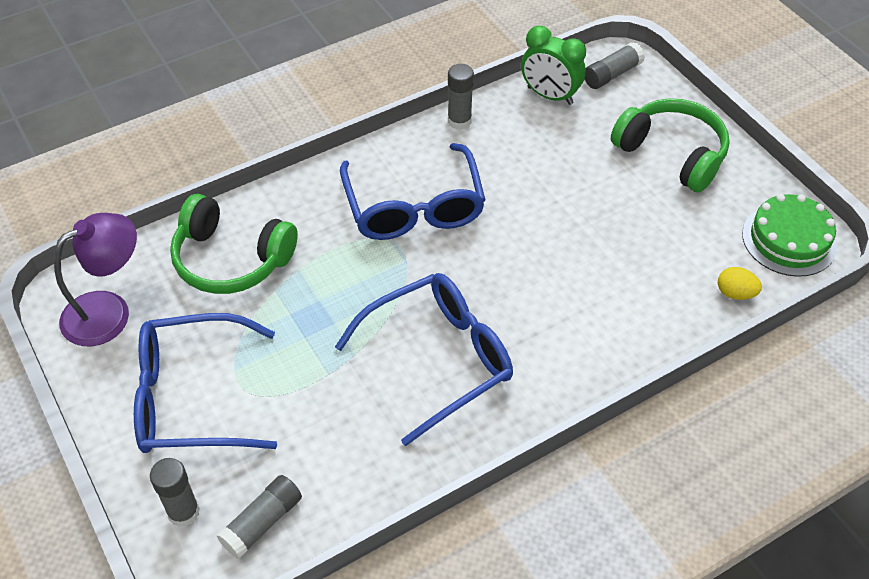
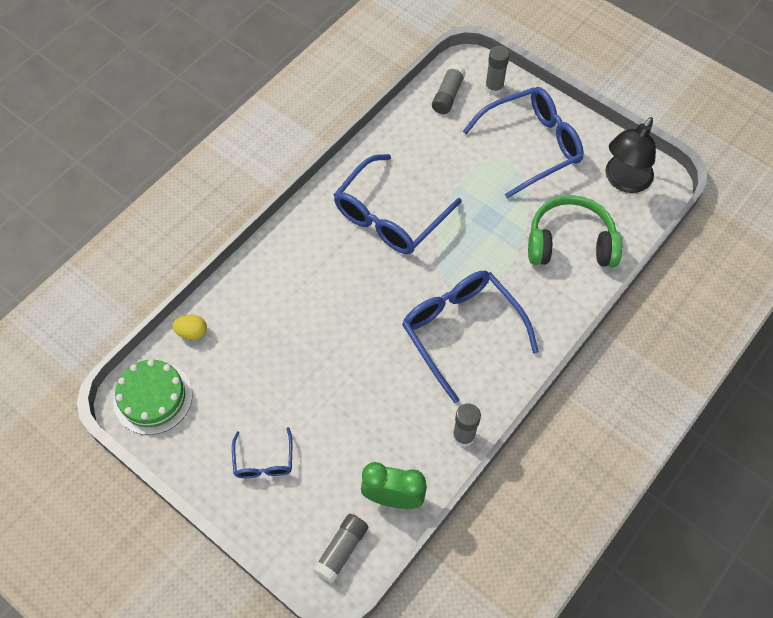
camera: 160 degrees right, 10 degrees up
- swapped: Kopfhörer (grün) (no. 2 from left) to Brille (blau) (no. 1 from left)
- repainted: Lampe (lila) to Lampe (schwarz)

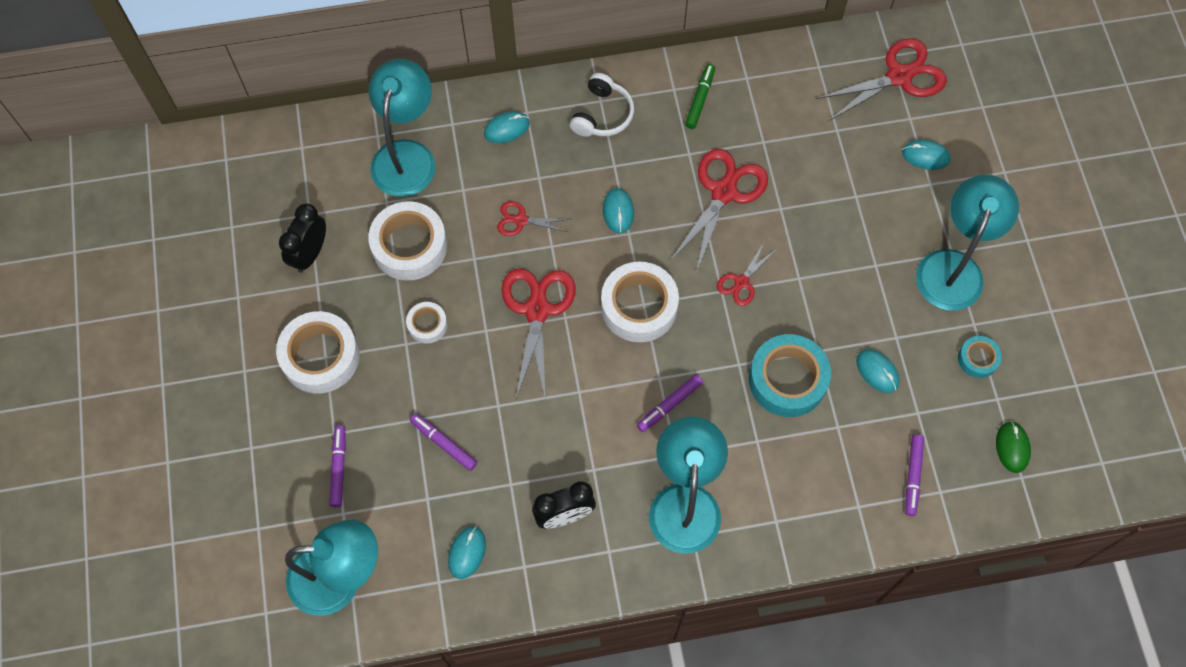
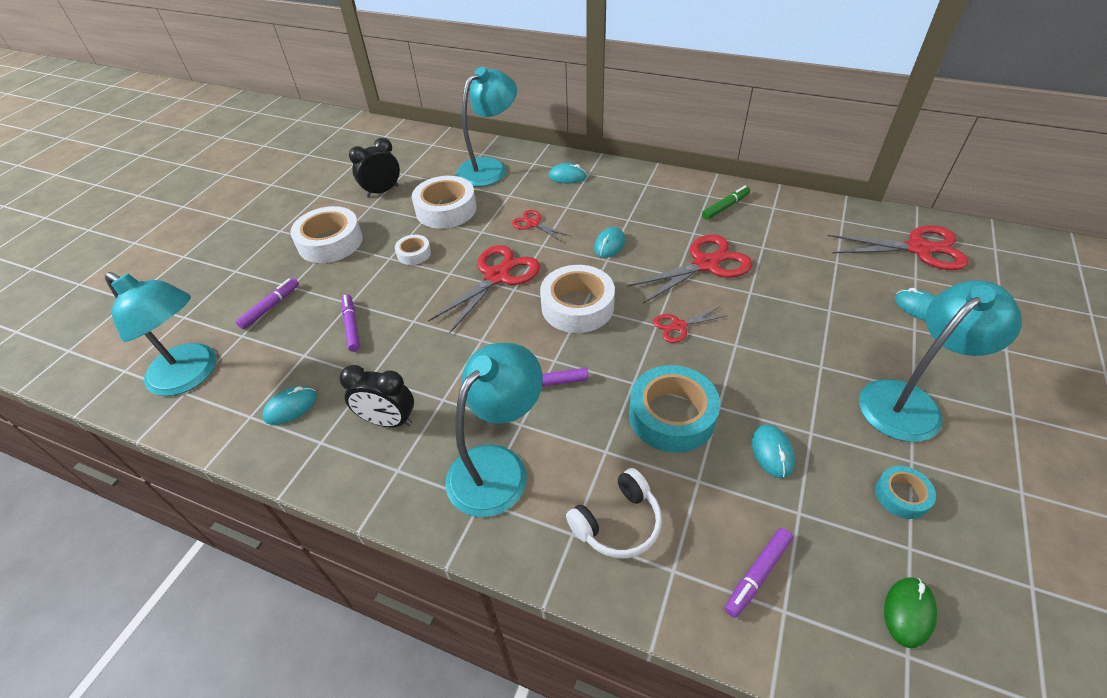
camera: 35 degrees right, 20 degrees down
- shifted: Kopfhörer (weiß)

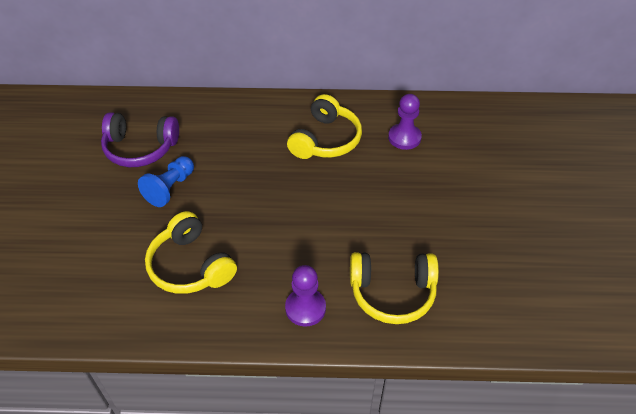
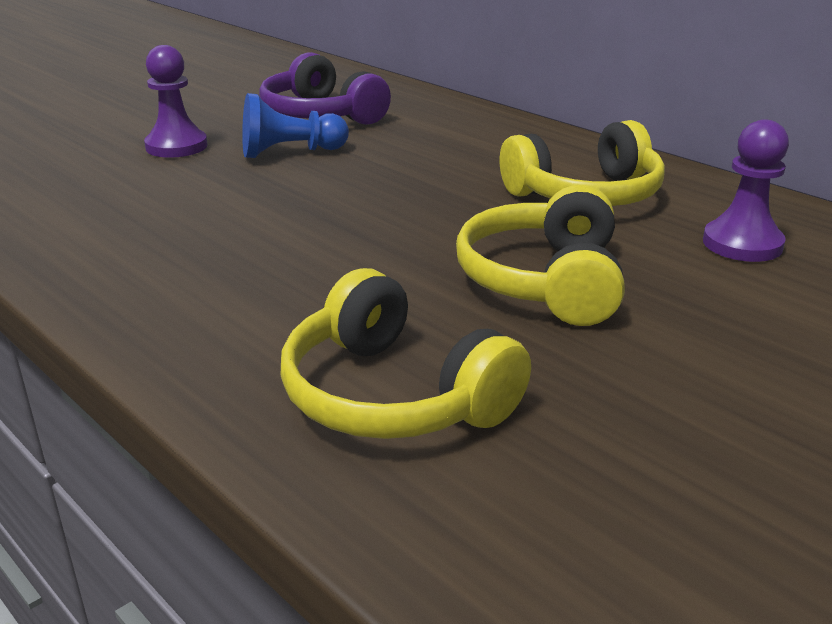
camera: 45 degrees right, 20 degrees down
- shifted: Bauer (lila) (no. 1 from left)
- shifted: Kopfhörer (gelb) (no. 1 from left in the first image) to Kopfhörer (gelb) (no. 2 from left)

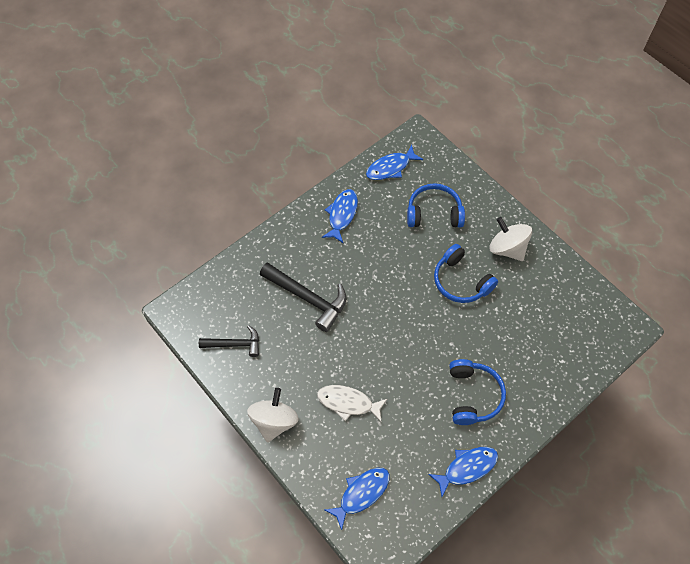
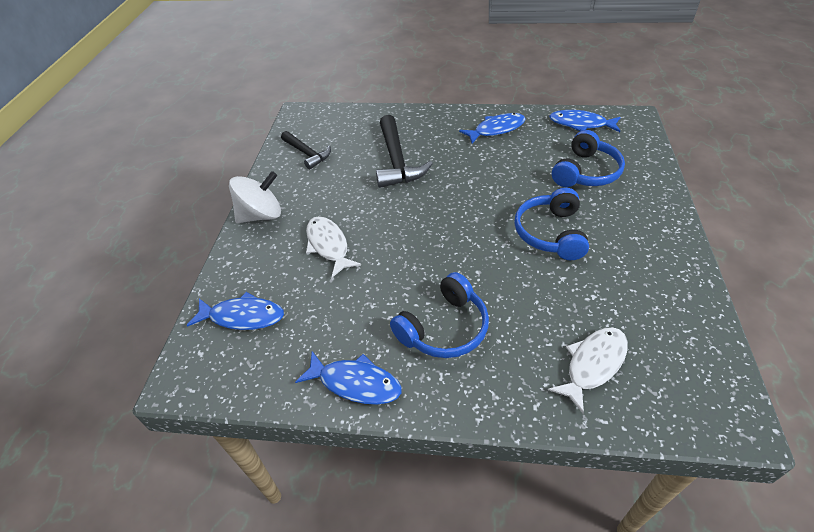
camera: 50 degrees right, 15 degrees down
- new: Fisch (weiß) (no. 2 from left)
- rotated: Kopfhörer (blau) (no. 1 from left in the first image) 75 degrees clockwise
- gone: Kreisel (weiß) (no. 2 from left)

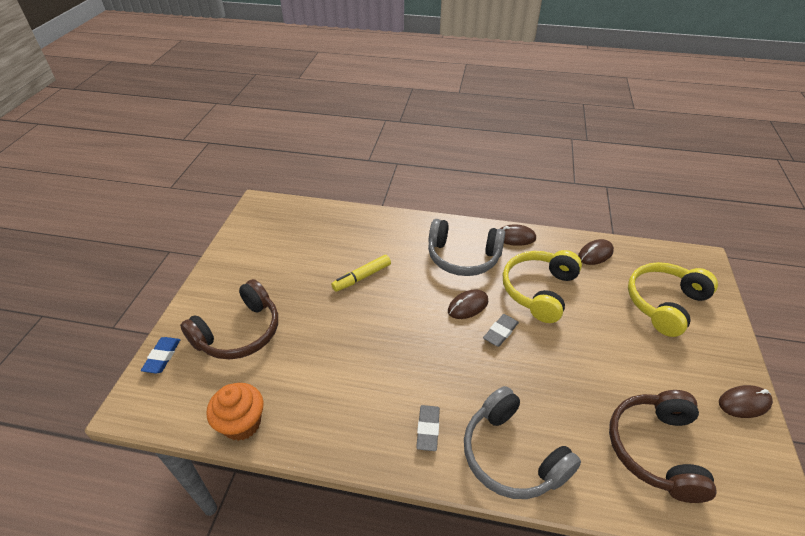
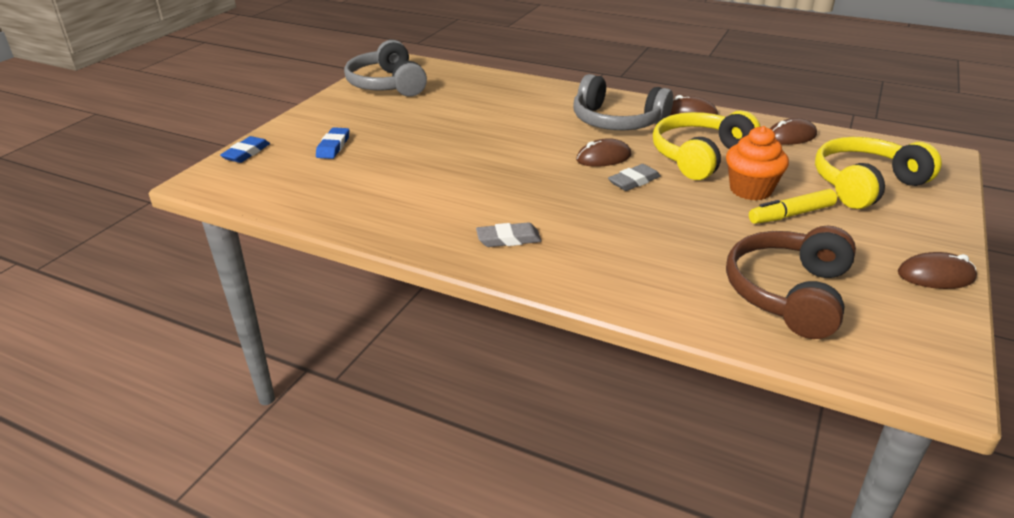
camera: 15 degrees right, 10 degrees down
- swapped: Kopfhörer (braun) (no. 1 from left) to Radiergummi (blau) (no. 2 from left)
- shifted: Kopfhörer (grau) (no. 2 from left in the first image) to Kopfhörer (grau) (no. 1 from left)
- rotated: Radiergummi (grau) (no. 1 from left) 60 degrees clockwise
- shifted: Muffin (orange)
- shifted: Filzstift (gelb)

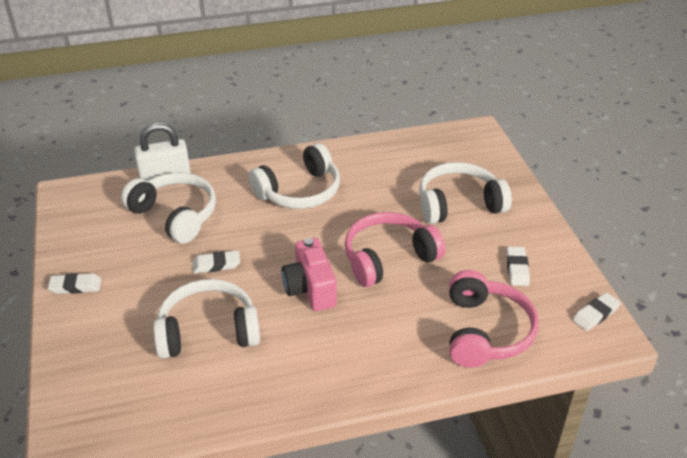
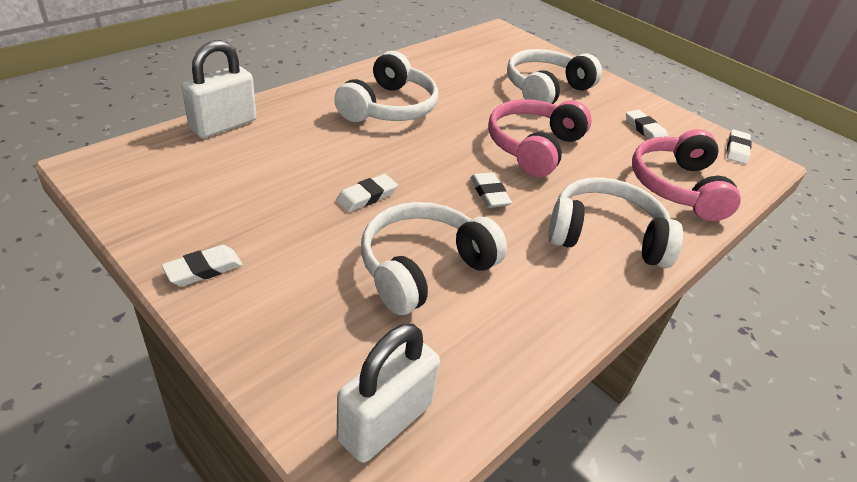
camera: 35 degrees left, 0 degrees up
- new: Vorhängeschloss (weiß) (no. 2 from left)
- swapped: Kamera (rosa) to Radiergummi (weiß) (no. 3 from left)
- shifted: Kopfhörer (weiß) (no. 1 from left in the first image) to Kopfhörer (weiß) (no. 4 from left)
- rotated: Kopfhörer (rosa) (no. 2 from left) 150 degrees counterclockwise

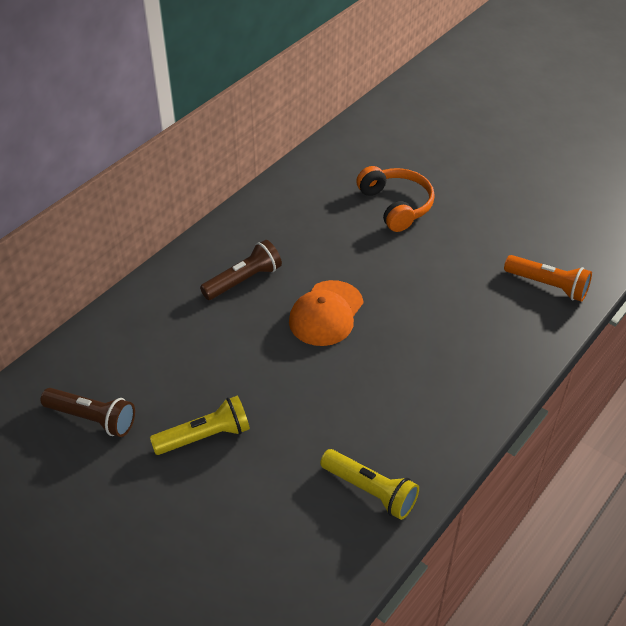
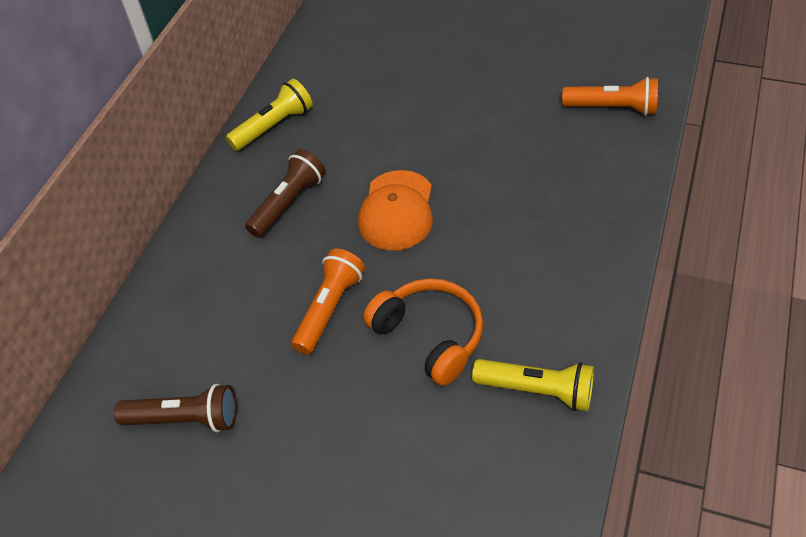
camera: 15 degrees left, 5 degrees up
- shifted: Taschenlampe (gelb) (no. 1 from left)
- new: Taschenlampe (orange) (no. 1 from left)
- shifted: Kopfhörer (orange)

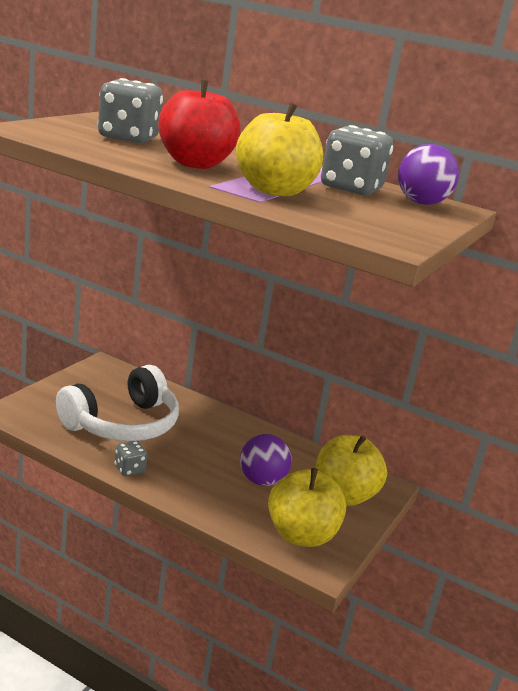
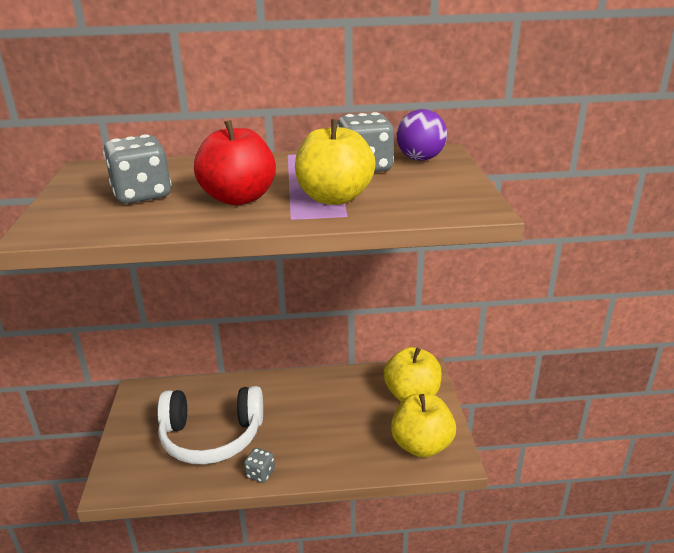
camera: 30 degrees left, 5 degrees up
- rotated: Kopfhörer (weiß) 75 degrees clockwise
- gone: Ball (lila) (no. 1 from left)

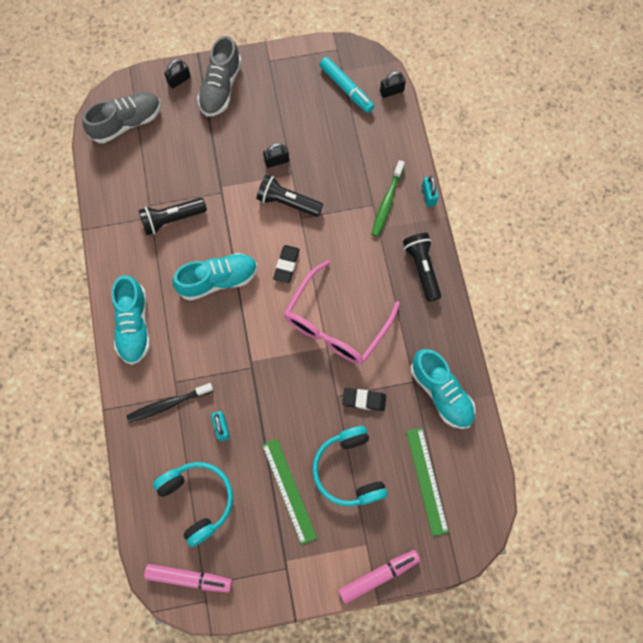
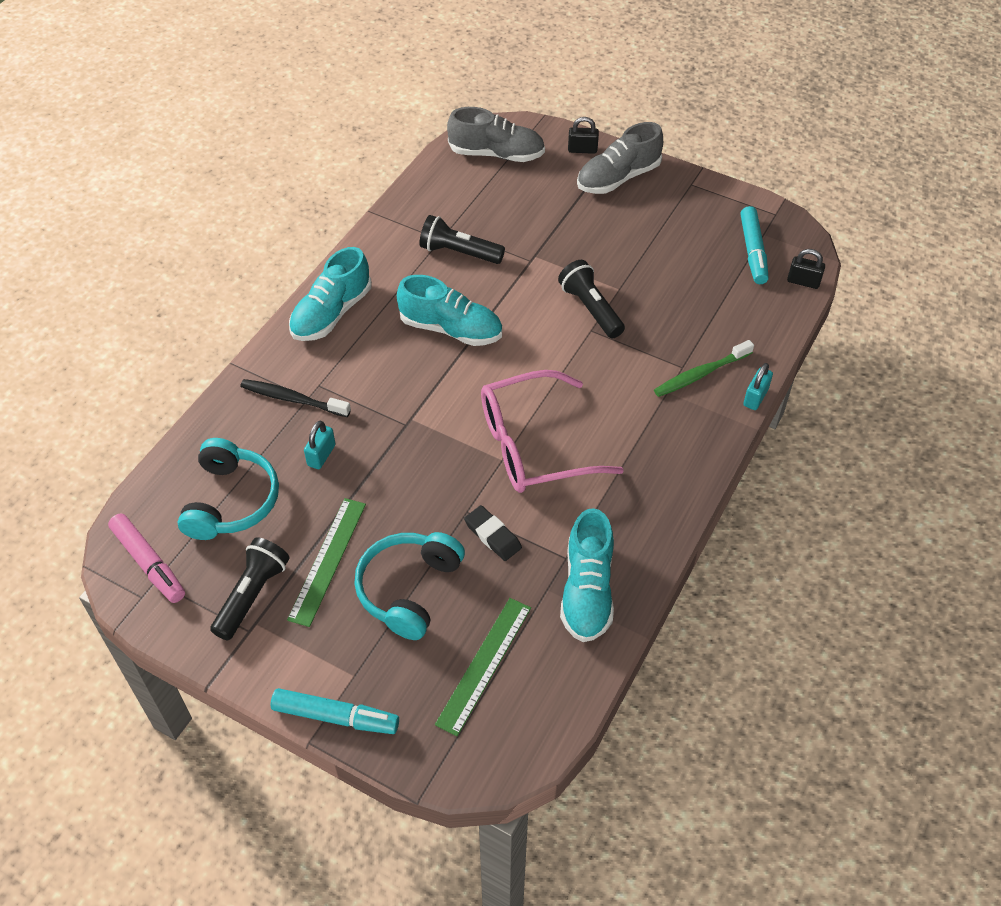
camera: 40 degrees right, 20 degrees down
- shifted: Taschenlampe (schwarz) (no. 3 from left in the first image) to Taschenlampe (schwarz) (no. 1 from left)
- repainted: Filzstift (rosa) (no. 2 from left) to Filzstift (türkis) (no. 1 from left)
- gone: Vorhängeschloss (schwarz) (no. 2 from left)
- gone: Radiergummi (schwarz) (no. 1 from left)

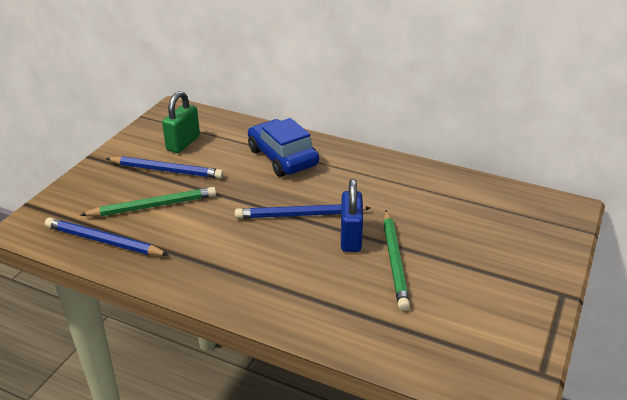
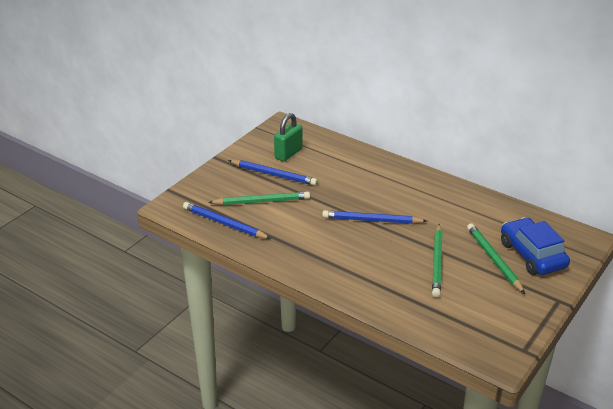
camera: 10 degrees right, 0 degrees up
- new: Bleistift (grün) (no. 3 from left)
- shifted: Auto (blau)
- gone: Vorhängeschloss (blau)

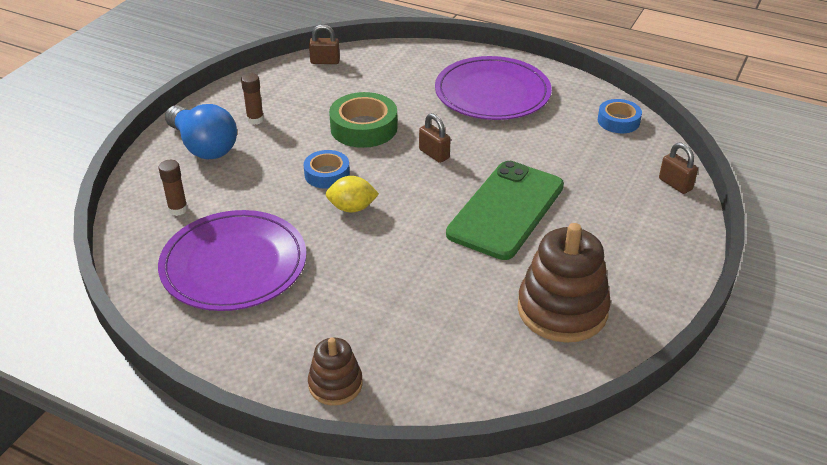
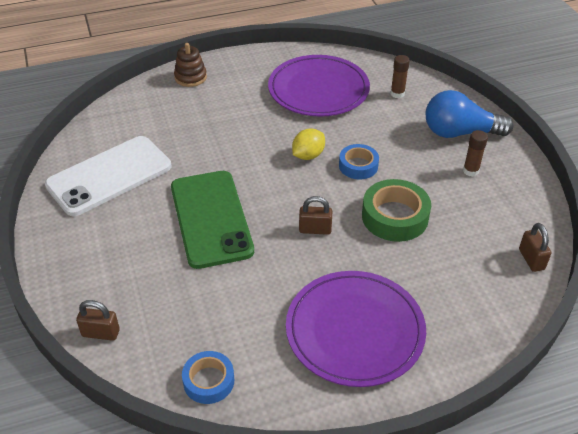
camera: 135 degrees right, 5 degrees up
- swapped: Stapelspielzeug (braun) (no. 2 from left) to Handy (weiß)
- rotated: Vorhängeschloss (braun) (no. 1 from left in the first image) 60 degrees counterclockwise

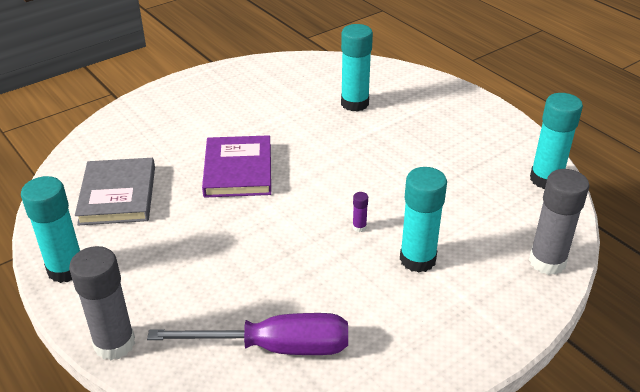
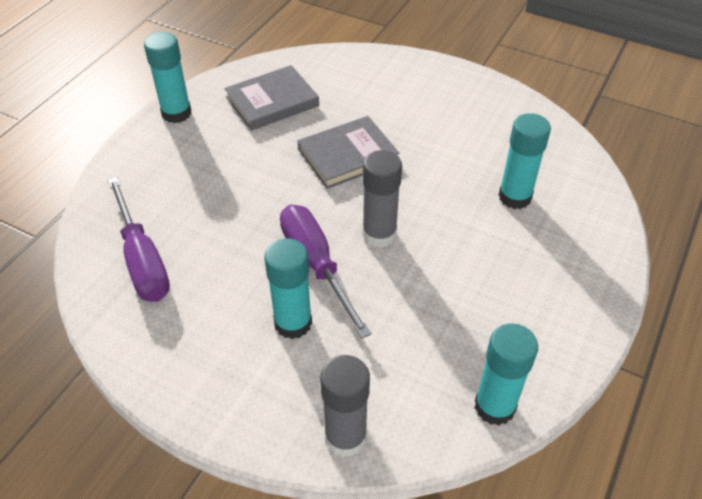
camera: 65 degrees right, 10 degrees up
- swapped: Klebestift (lila) to Schraubenzieher (lila) (no. 2 from left)
- repainted: Buch (lila) to Buch (grau) (no. 2 from left)
- shifted: Klebestift (grau) (no. 1 from left in the first image) to Klebestift (grau) (no. 2 from left)

